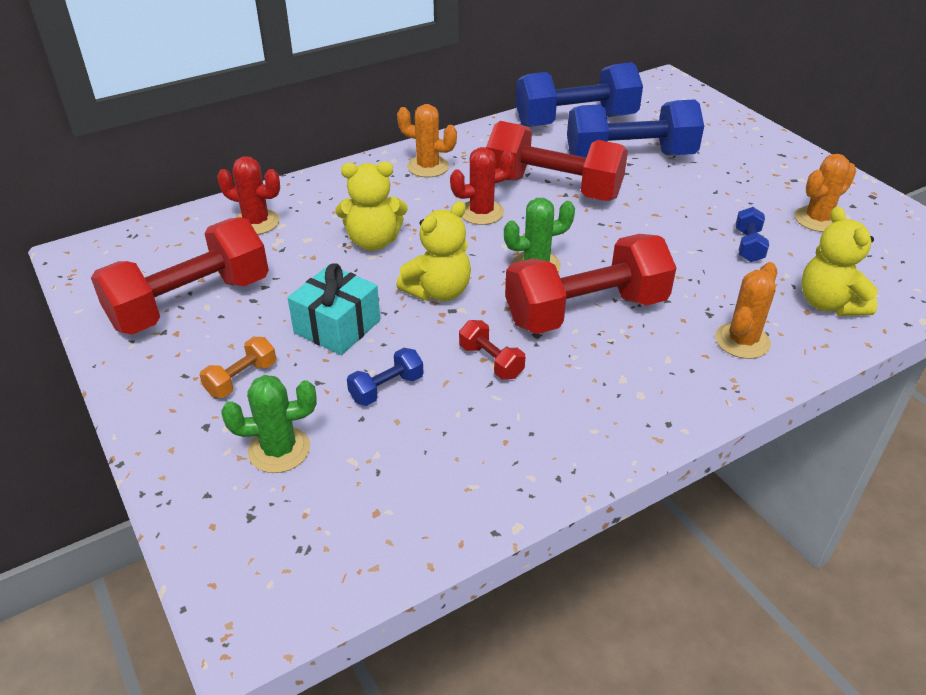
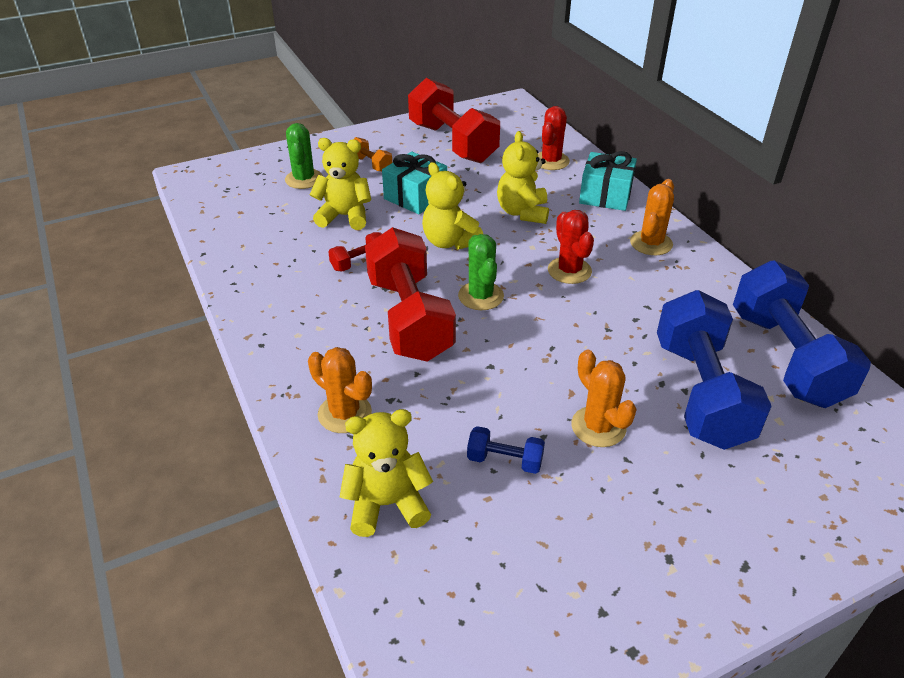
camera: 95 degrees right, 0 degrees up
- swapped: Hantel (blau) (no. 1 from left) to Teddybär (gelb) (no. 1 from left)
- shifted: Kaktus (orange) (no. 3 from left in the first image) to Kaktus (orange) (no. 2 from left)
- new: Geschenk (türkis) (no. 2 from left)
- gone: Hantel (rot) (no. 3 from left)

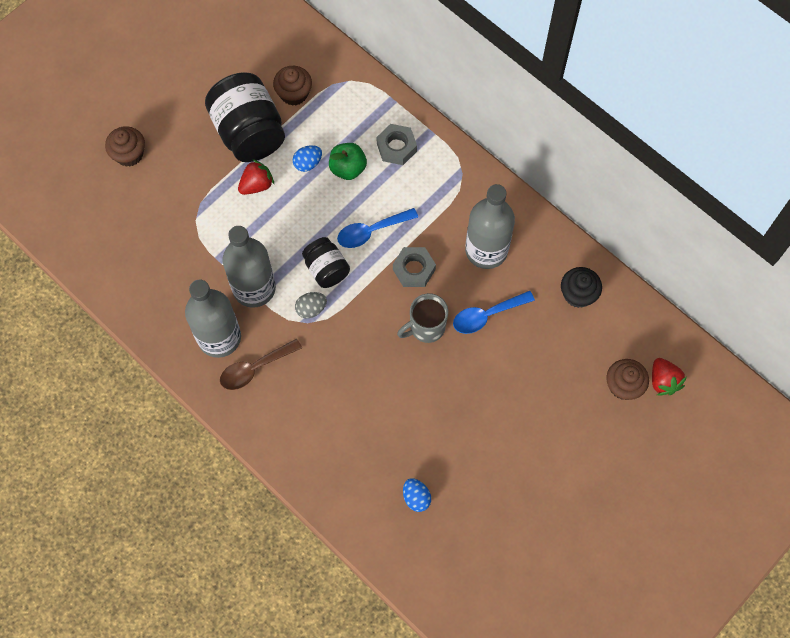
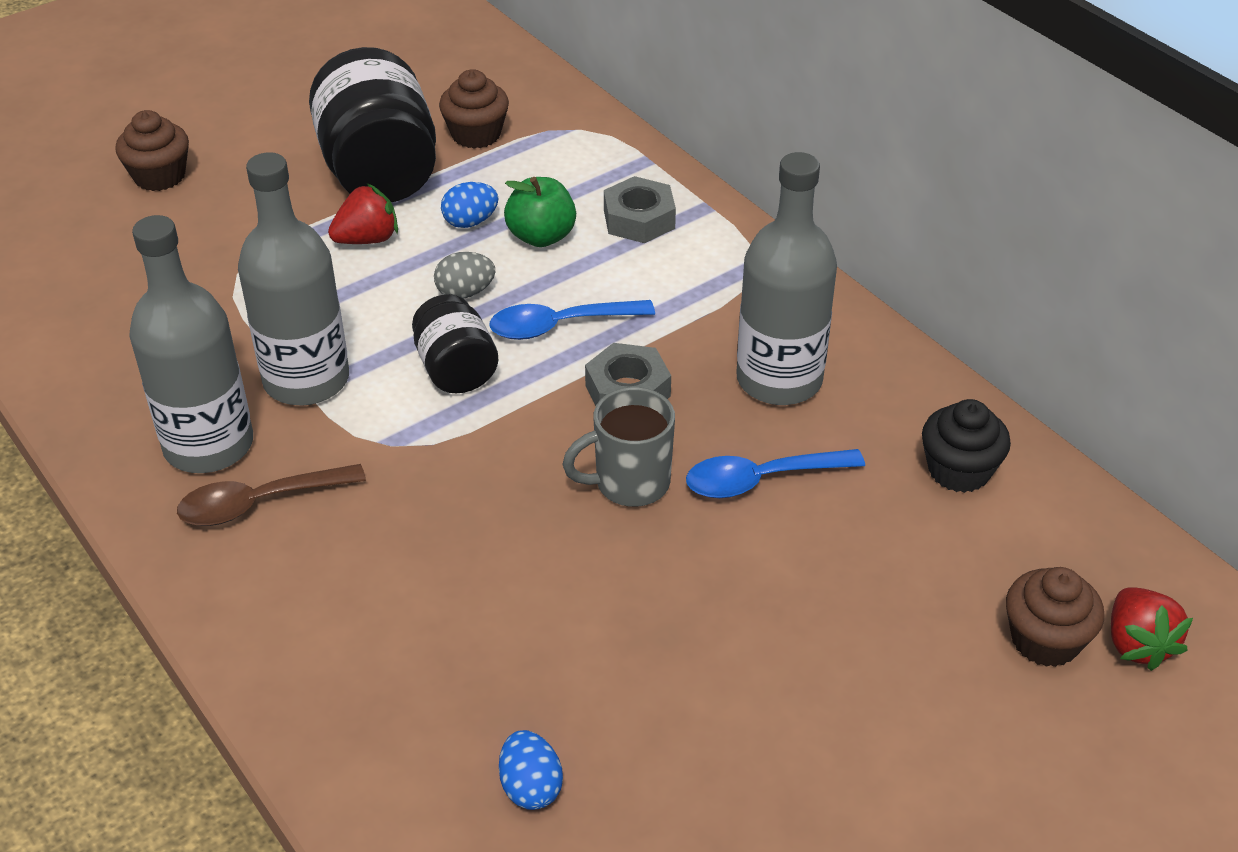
camera: 10 degrees right, 25 degrees down
- shifted: Ei (grau)

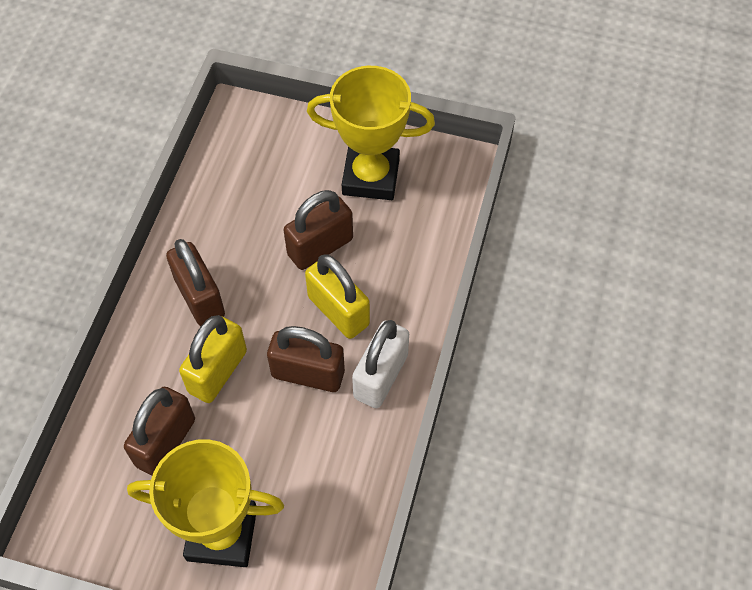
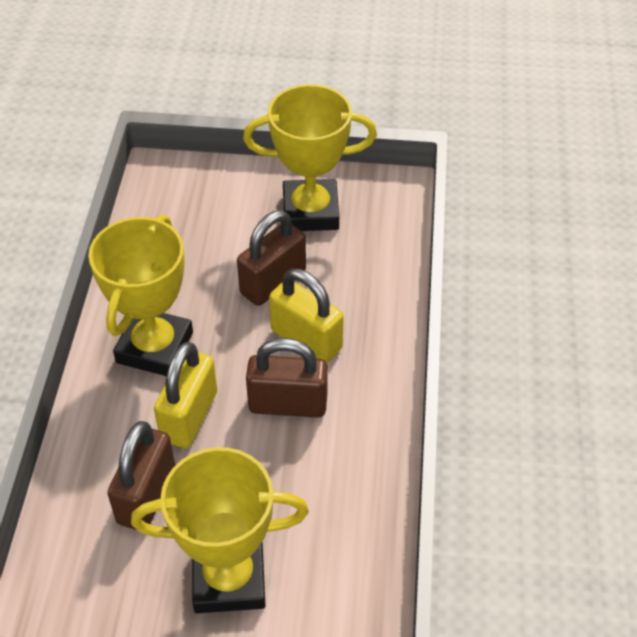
camera: 10 degrees left, 10 degrees down
- swapped: Vorhängeschloss (braun) (no. 2 from left) to Pokal (gelb) (no. 1 from left)
- gone: Vorhängeschloss (weiß)

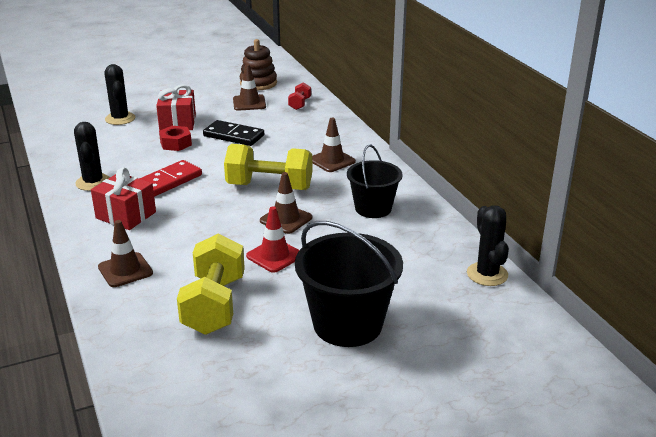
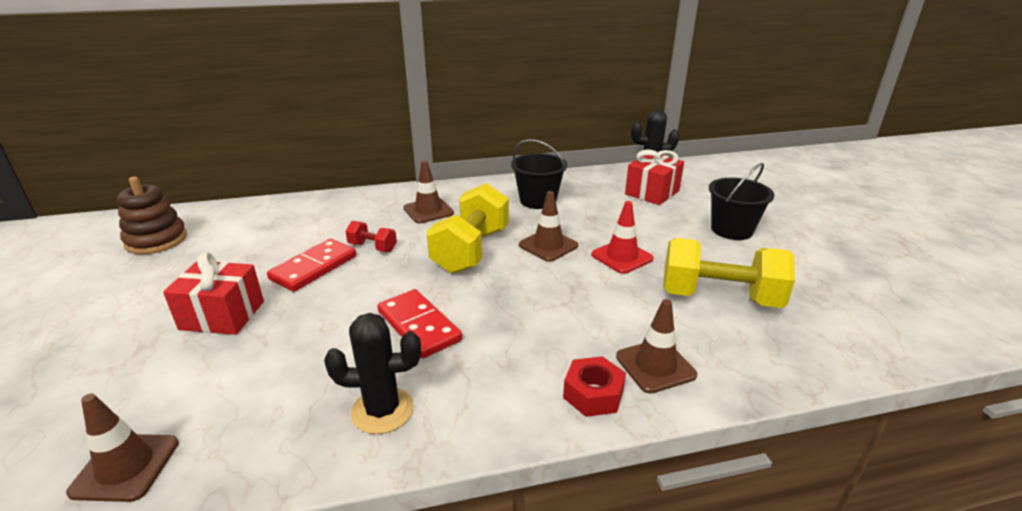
camera: 80 degrees left, 0 degrees up
- shifted: Leitkegel (braun) (no. 2 from left in the first image) to Leitkegel (braun) (no. 1 from left)
- repainted: Dominostein (schwarz) to Dominostein (rot) (no. 1 from left)
- shifted: Hantel (rot)
- shifted: Sechskantmutter (rot)
- shifted: Geschenk (rot) (no. 1 from left in the first image) to Geschenk (rot) (no. 2 from left)
- scaled: Eimer (schwarz) (no. 1 from left in the first image) x0.65
- gone: Kaktus (schwarz) (no. 2 from left)

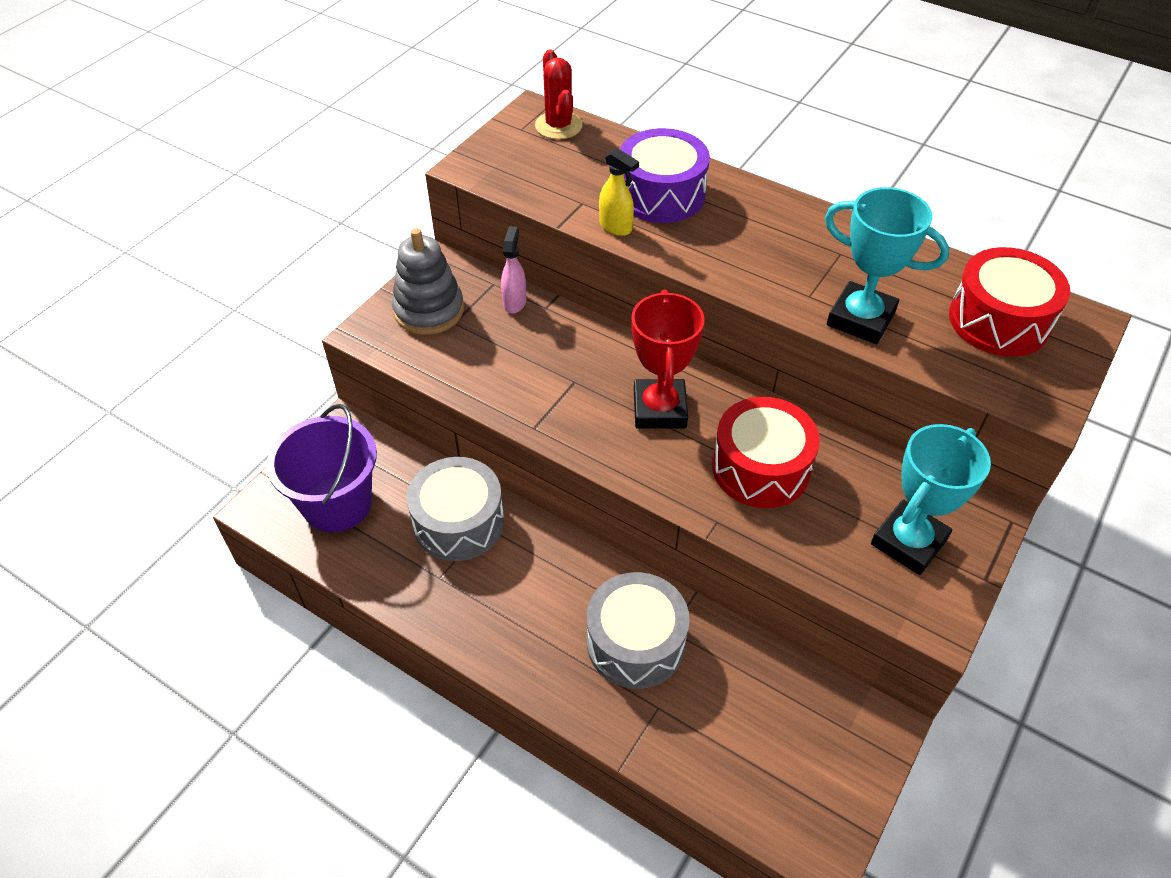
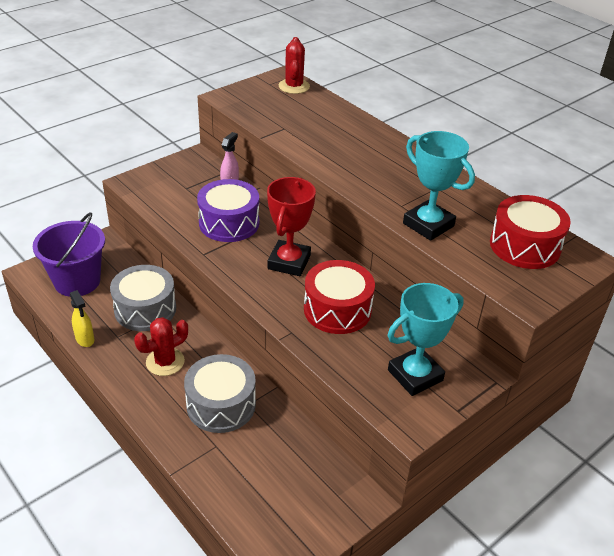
camera: 15 degrees right, 10 degrees down
- shifted: Sprühflasche (gelb)
- new: Kaktus (rot) (no. 1 from left)
- shifted: Trommel (lila)
- gone: Stapelspielzeug (grau)

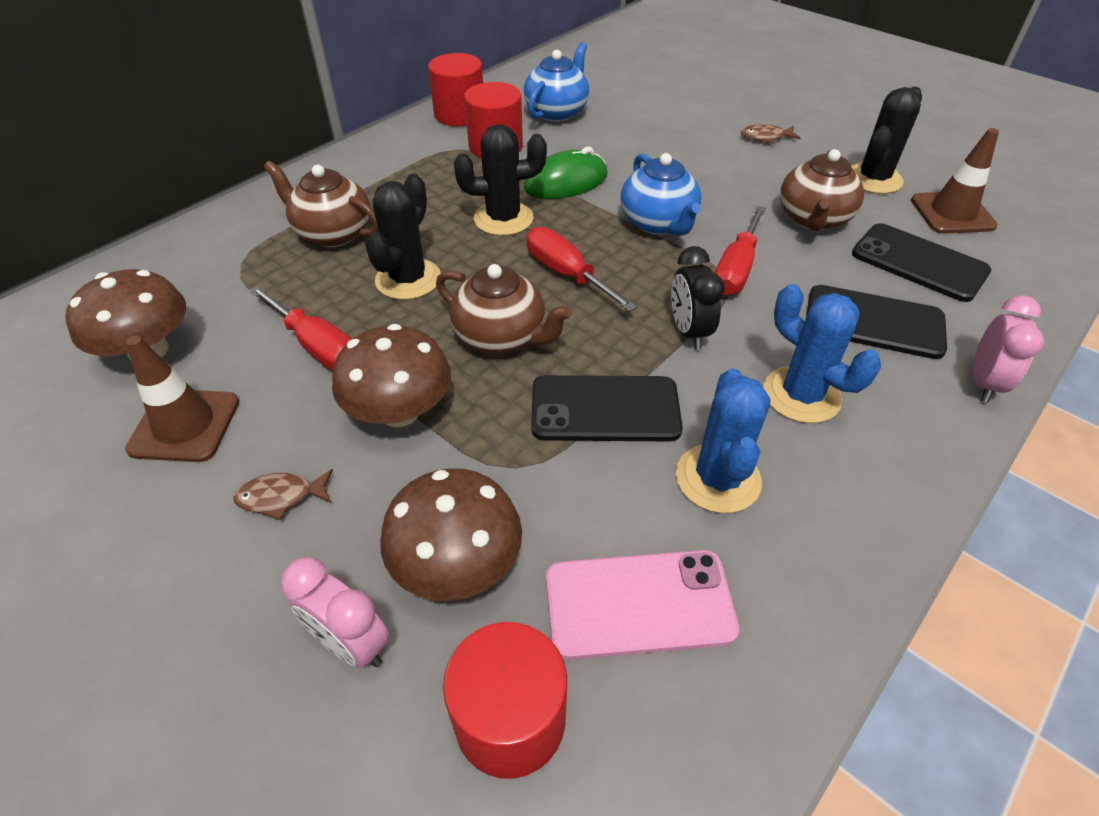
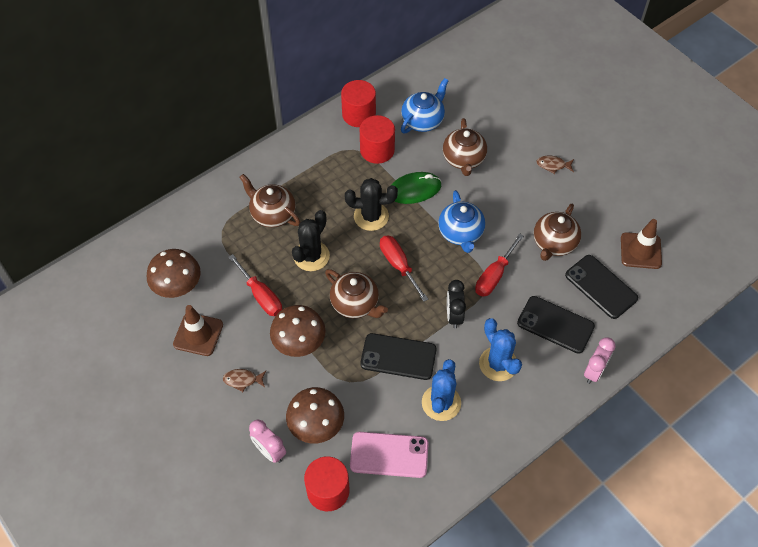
camera: 10 degrees right, 10 degrees up
- new: Teekanne (braun) (no. 3 from left)
- gone: Kaktus (schwarz) (no. 3 from left)

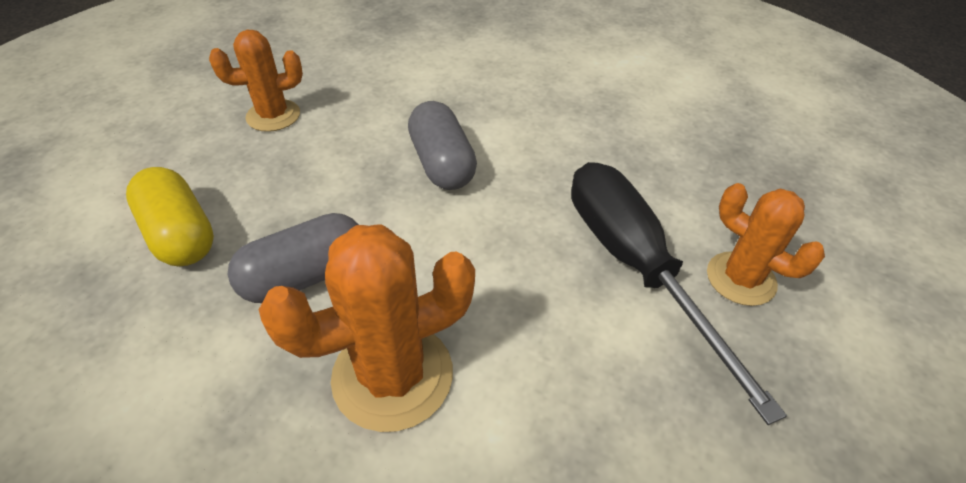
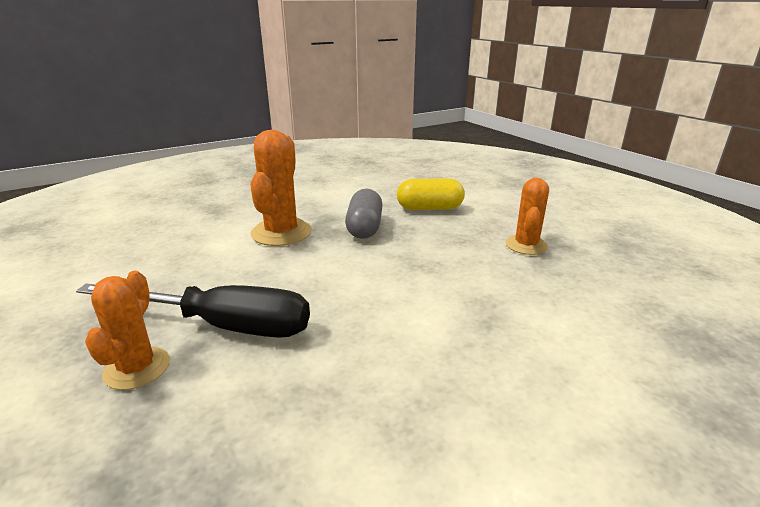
camera: 125 degrees right, 20 degrees down
- rotated: Kaktus (orange) (no. 3 from left in the first image) 75 degrees counterclockwise
- gone: Kapsel (grau) (no. 2 from left)

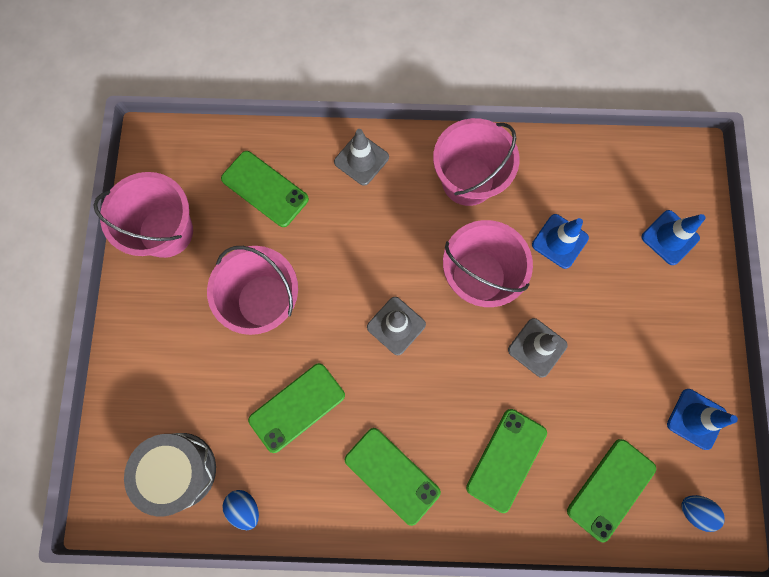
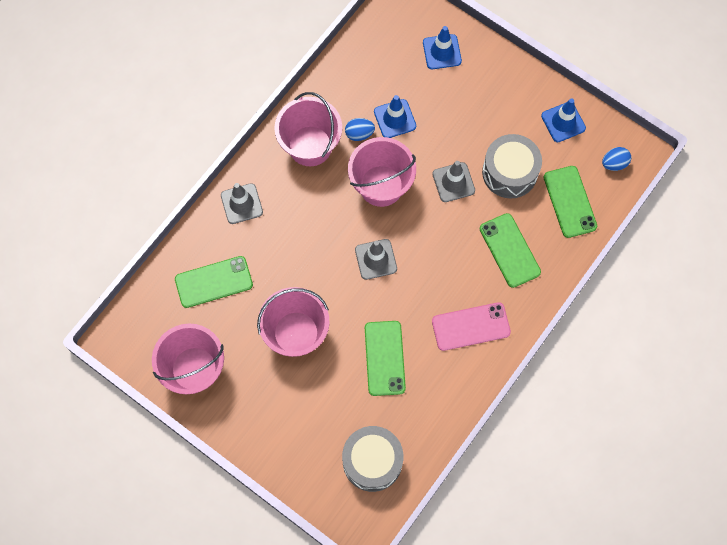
camera: 55 degrees left, 5 degrees down
- shifted: Ei (blau) (no. 1 from left)
- repainted: Handy (grün) (no. 3 from left) to Handy (rosa)
- new: Trommel (grau) (no. 2 from left)

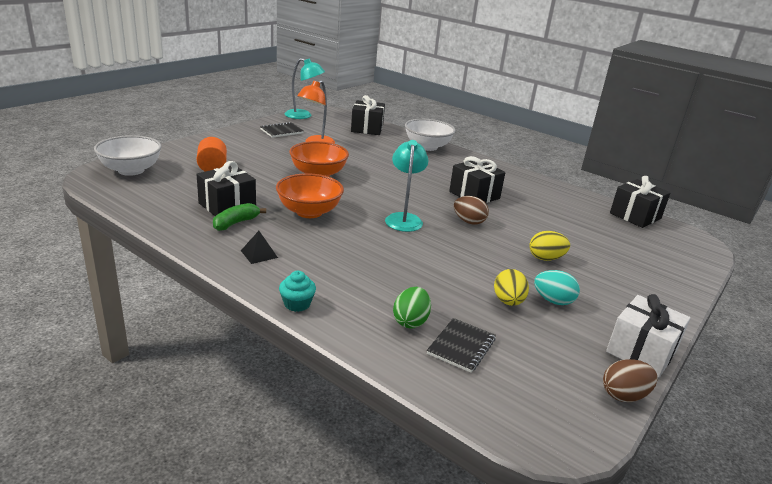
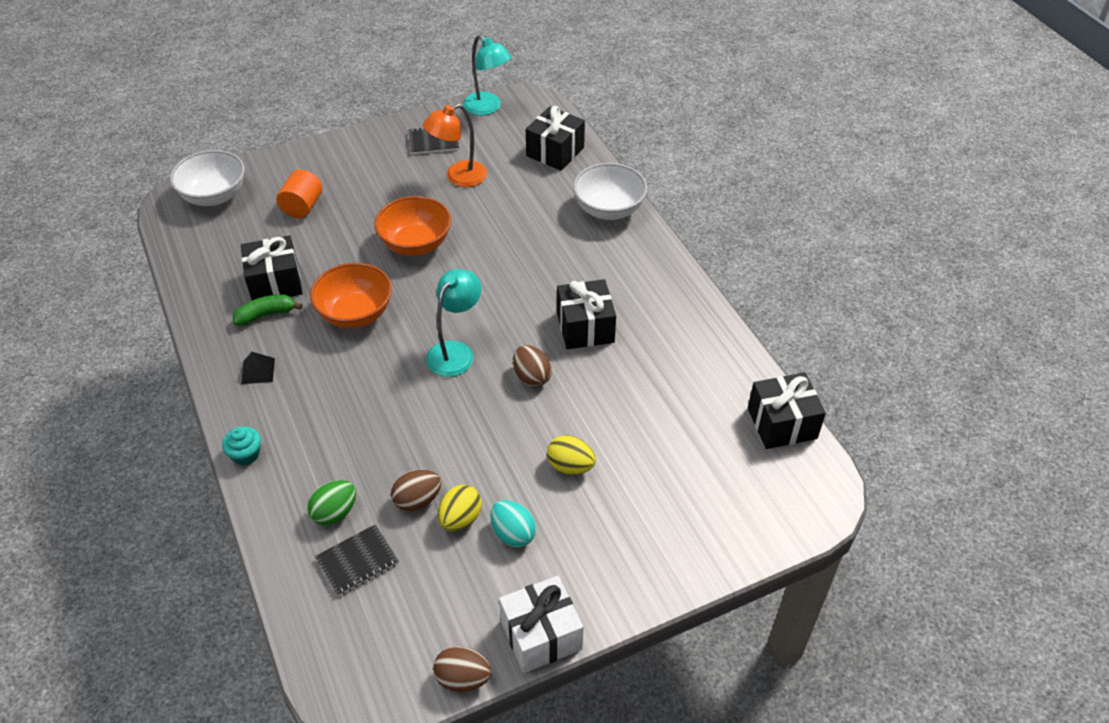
camera: 30 degrees right, 20 degrees up
- new: Ei (braun) (no. 1 from left)

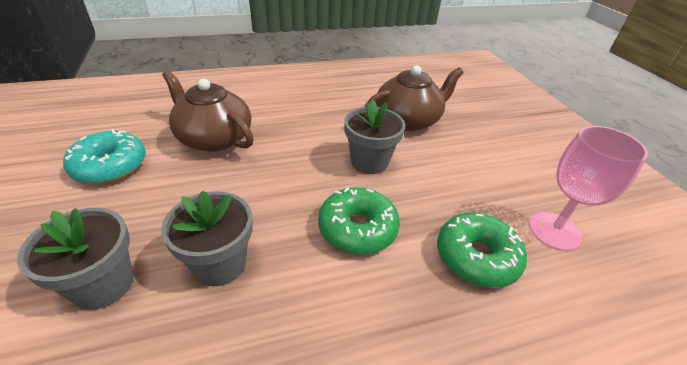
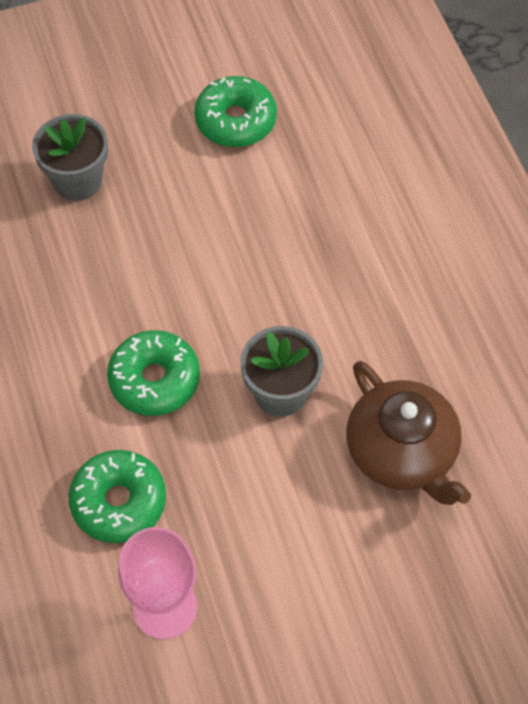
camera: 90 degrees right, 20 degrees up
- repainted: Donut (türkis) to Donut (grün) (no. 3 from left)
- gone: Blumentopf (grau) (no. 2 from left)
- gone: Teekanne (braun) (no. 1 from left)

